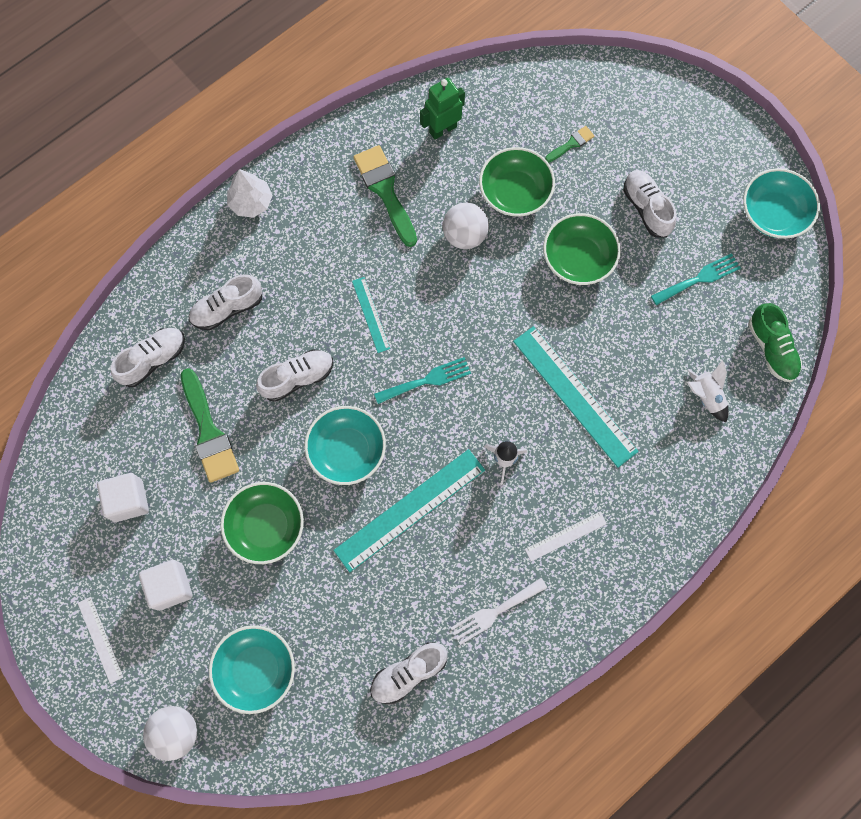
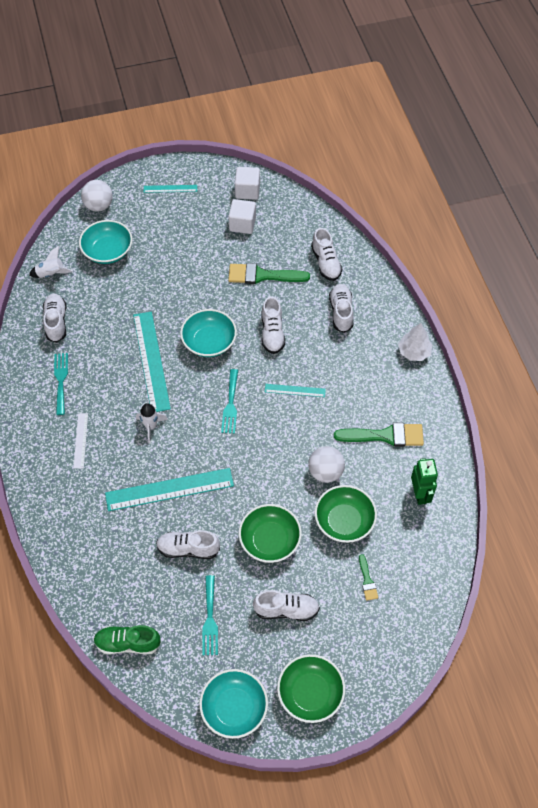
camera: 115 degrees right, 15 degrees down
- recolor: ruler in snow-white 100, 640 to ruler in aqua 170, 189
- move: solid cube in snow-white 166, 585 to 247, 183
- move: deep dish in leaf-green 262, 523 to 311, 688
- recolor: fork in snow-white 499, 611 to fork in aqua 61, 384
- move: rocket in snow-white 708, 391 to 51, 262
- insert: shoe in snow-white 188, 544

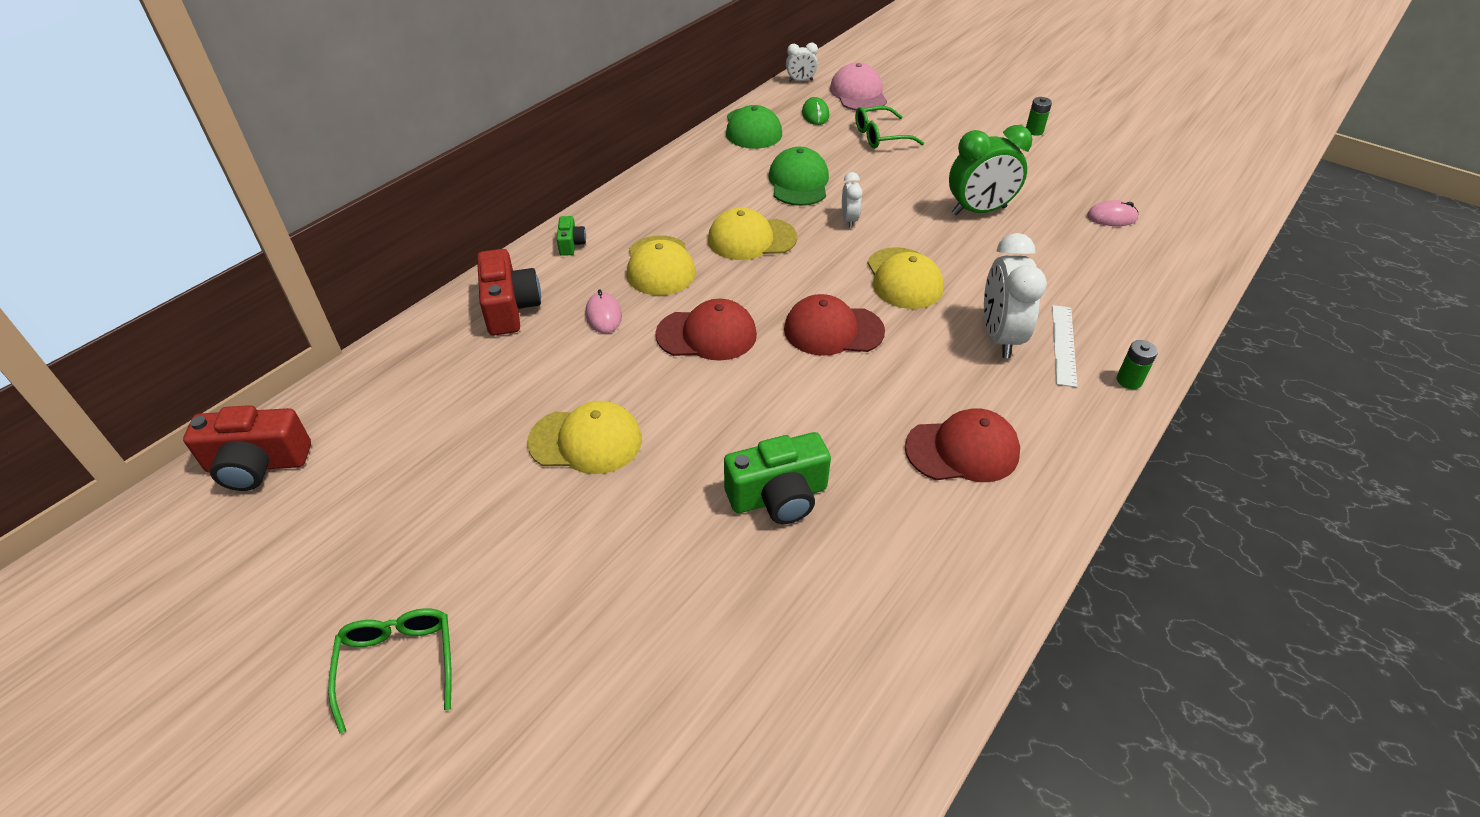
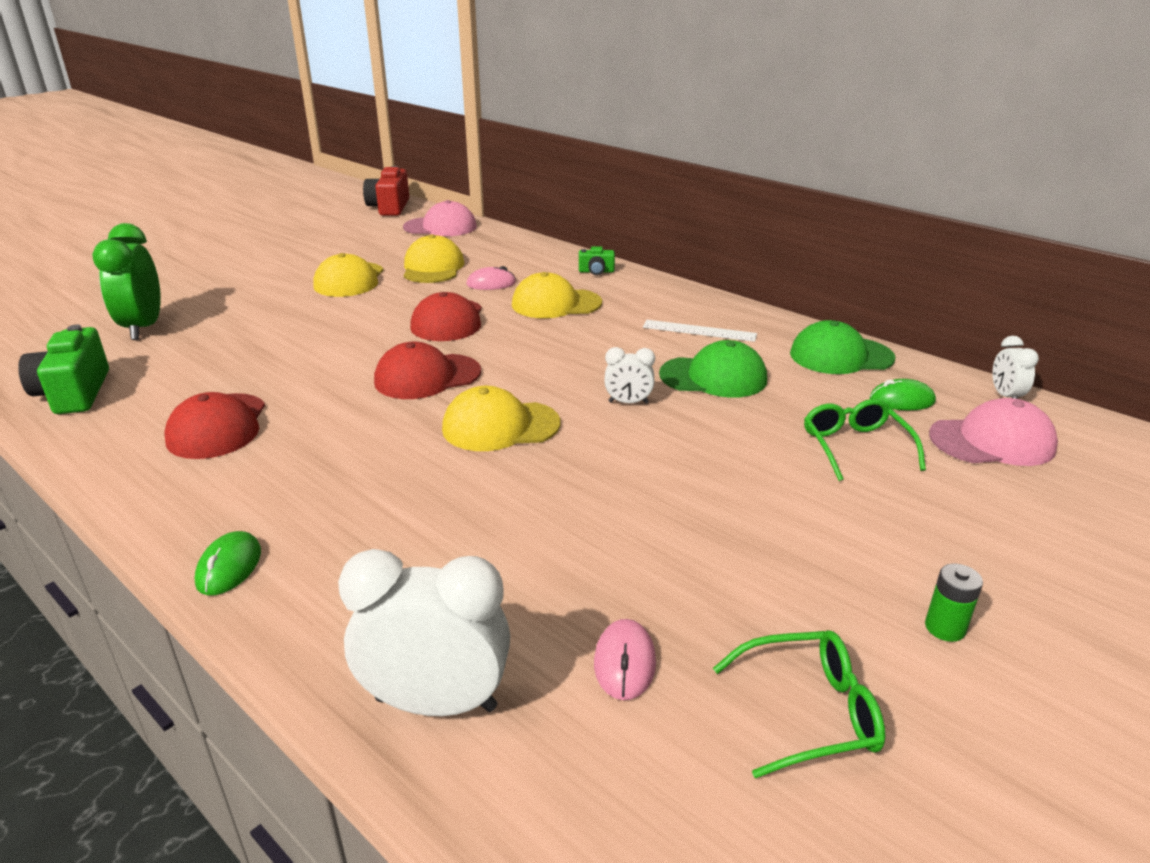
camera: 95 degrees right, 15 degrees down
- move: eyeglasses in leaf-green 390, 670 to 799, 704
- delete: compact camera in red 509, 292
- move: cap in bright yellow 752, 233 to 433, 258
- move: compact camera in leaf-green 777, 478 to 63, 369
- rotate: cap in red 834, 325 = 427, 370 120 degrees counterclockwise
- move: clock in leaf-green 990, 170 to 126, 281
- move: clock in snow-white 1015, 295 to 424, 632
- move: ruler in snow-white 1064, 346 to 700, 331
- replace: battery in leaf-green 1137, 364 to mouse in leaf-green 228, 563
- insert: cap in rose-pink 440, 218

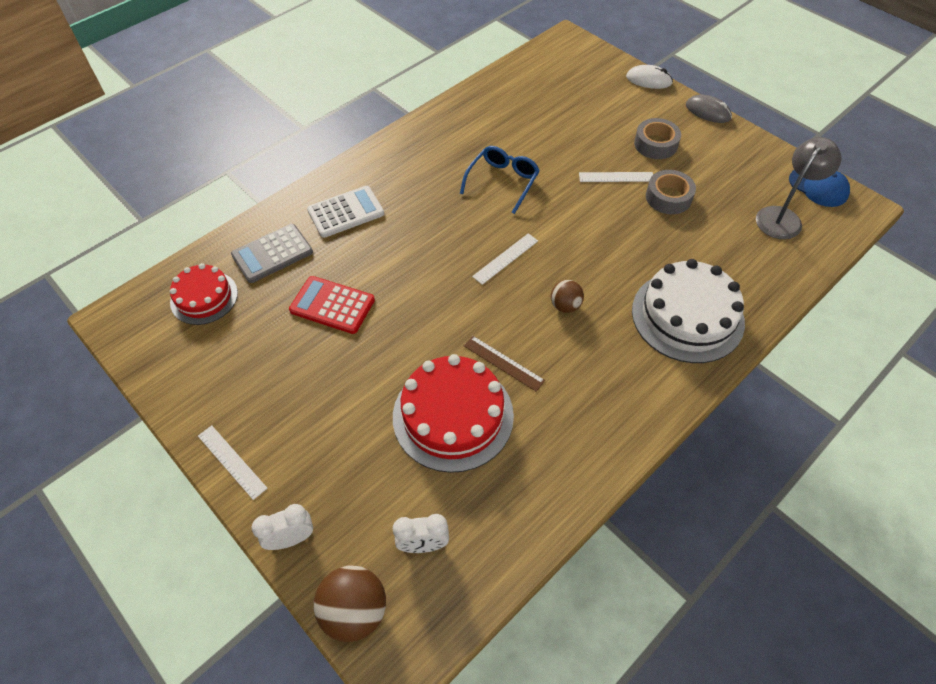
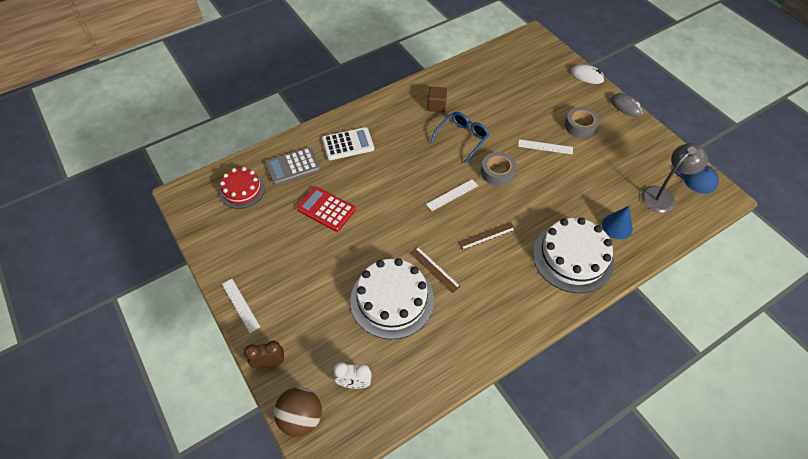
camera: 10 degrees right, 0 degrees up
- recolor: clock in snow-white 282, 527 to clock in dark brown 264, 354
- recolor: layer cake in red 453, 413 to layer cake in snow-white 392, 298
- replace: ball in dark brown 567, 296 to ruler in dark brown 487, 236
- move: roll of tape in grey 671, 192 to 498, 169
- insert: solid cube in dark brown 437, 99
- insert: solid cone in blue 617, 222

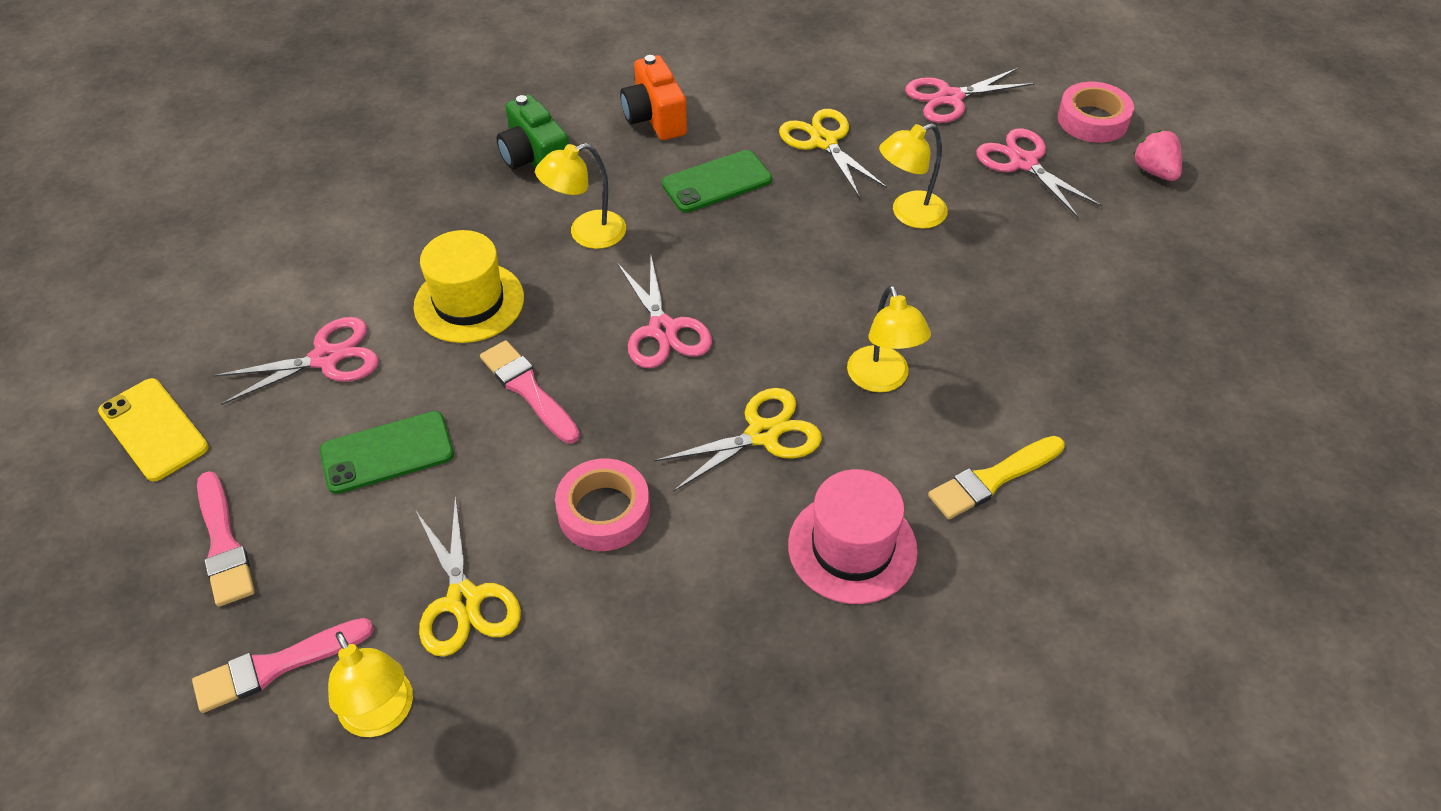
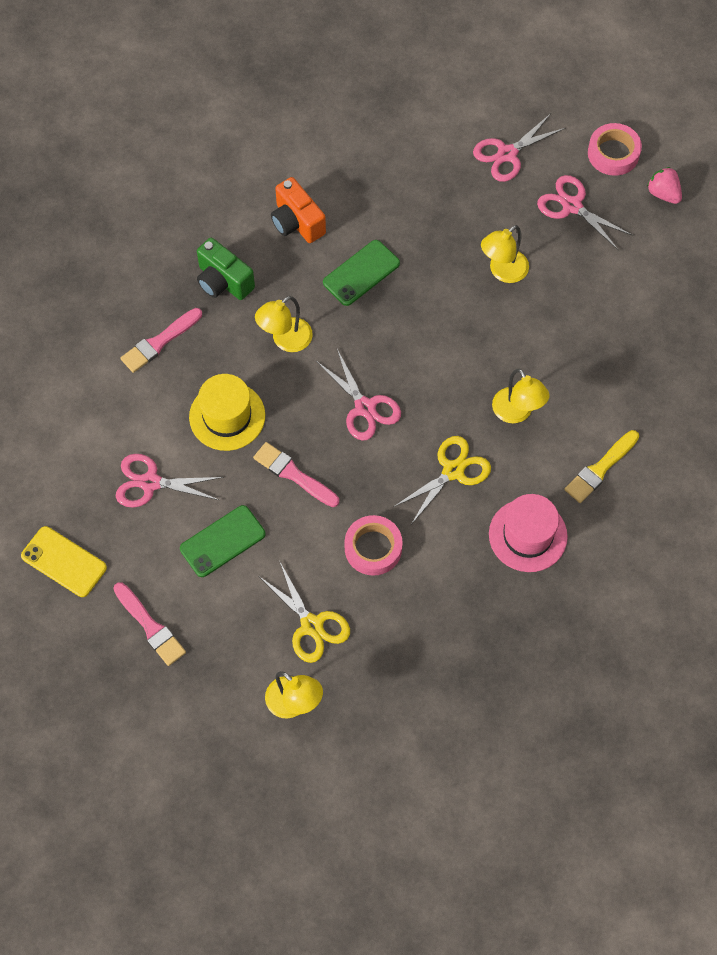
camera: 15 degrees left, 15 degrees up
- move: paintbrush in rose-pink 283, 665 to 161, 340
- rotate: scissors in rose-pink 296, 361 = 170, 480 135 degrees counterclockwise
- delete: scissors in bright yellow 833, 153

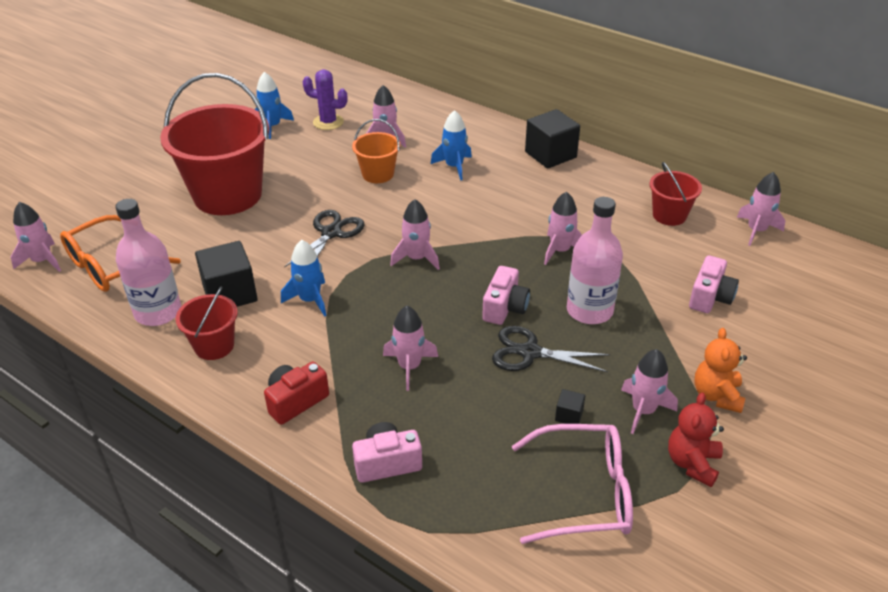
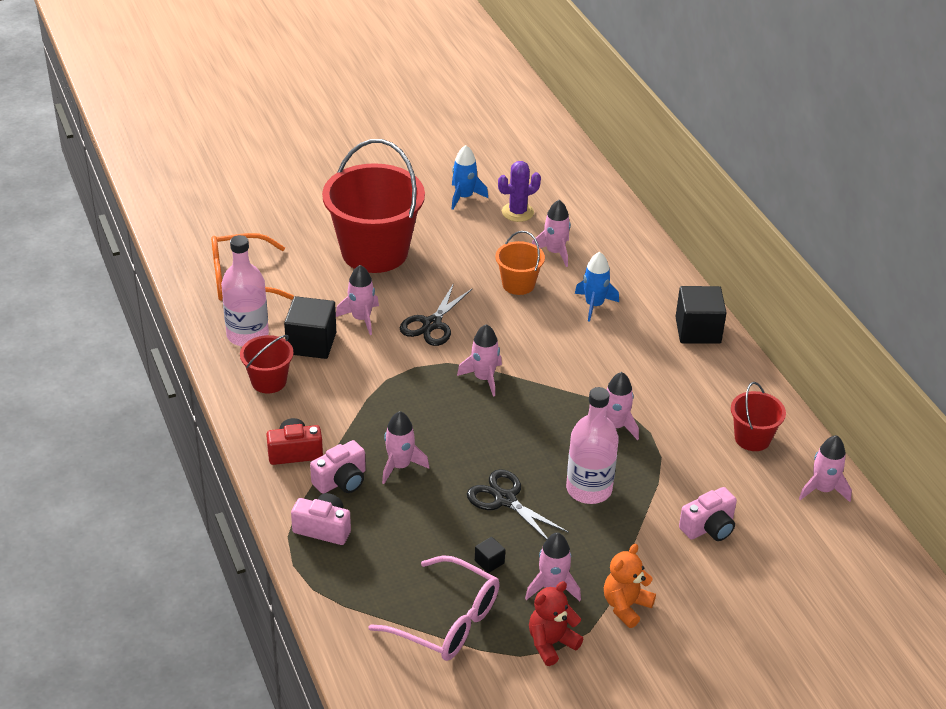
camera: 30 degrees right, 0 degrees up
- move: rocket in rose-pink 36, 237 to 357, 300
- delete: rocket in blue 304, 278
- rotate: scissors in black 324, 238 = 436, 314 150 degrees clockwise
- rotate: saguaro cactus in violet 325, 99 = 519, 191 75 degrees counterclockwise
- move: compact camera in rose-pink 506, 295 to 338, 467

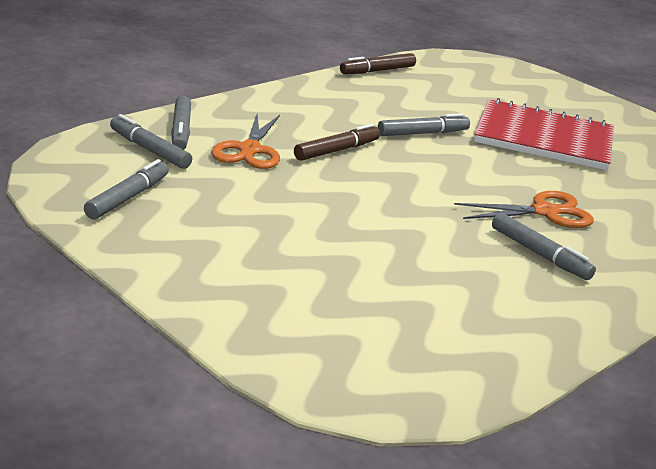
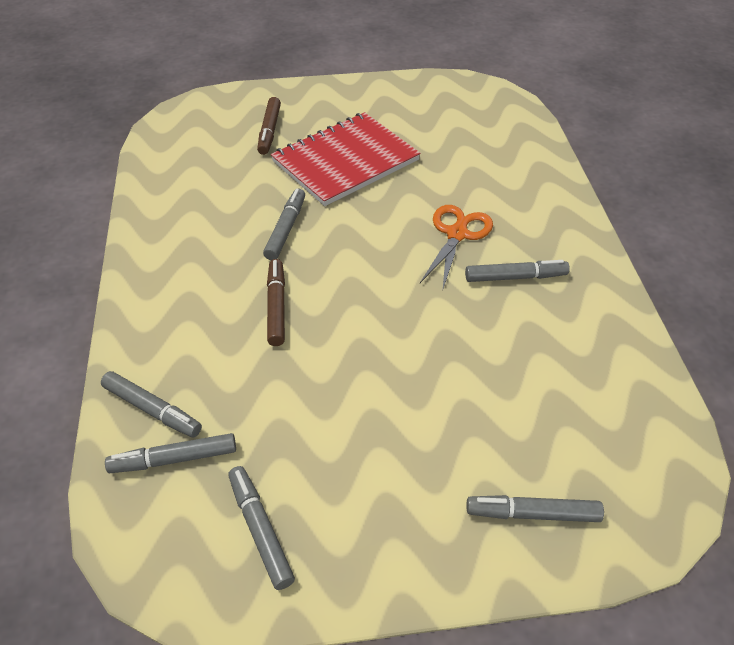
camera: 50 degrees left, 20 degrees up
- delete: scissors in orange-coloured 245, 141
- move: marker in dark brown 378, 63 to 269, 126
- insert: marker in grey 535, 508

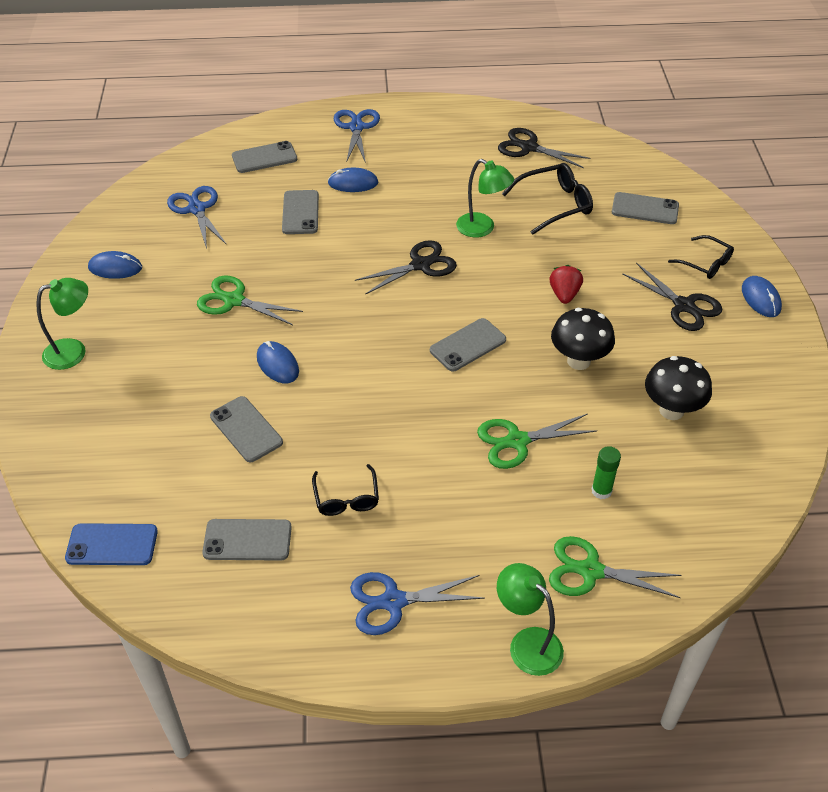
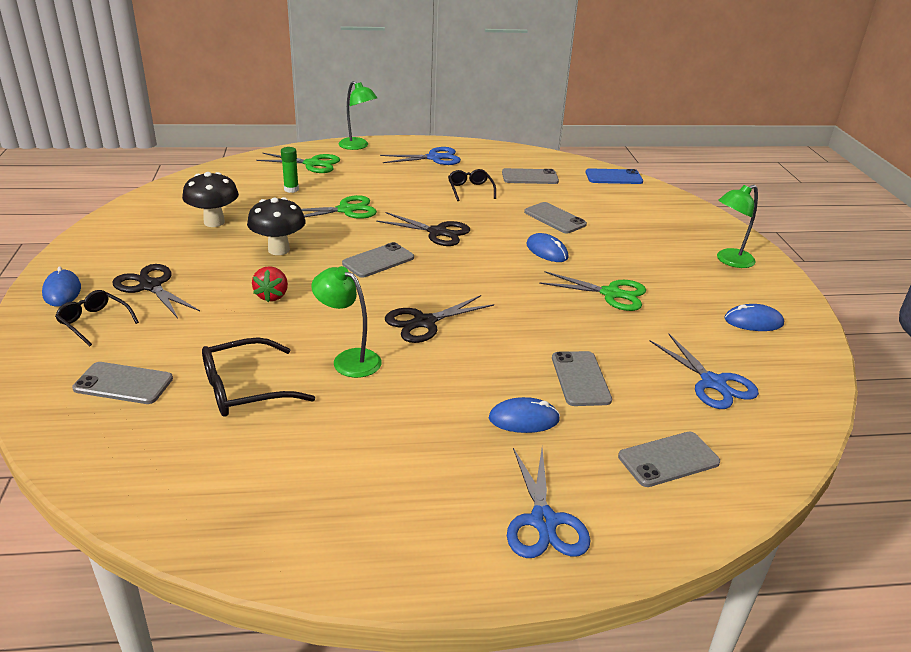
camera: 175 degrees right, 15 degrees down
- move: scissors in black 544, 148 to 423, 229

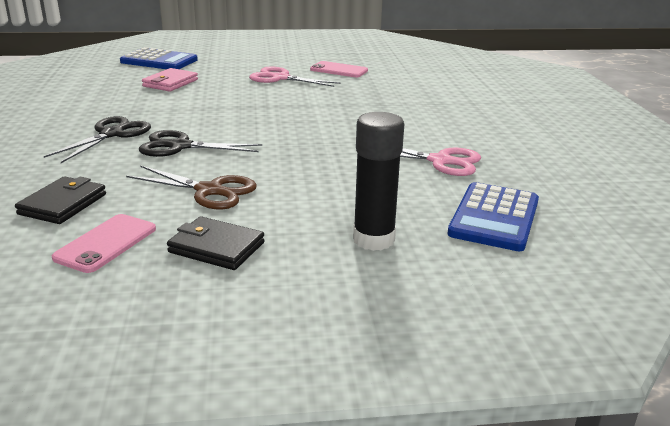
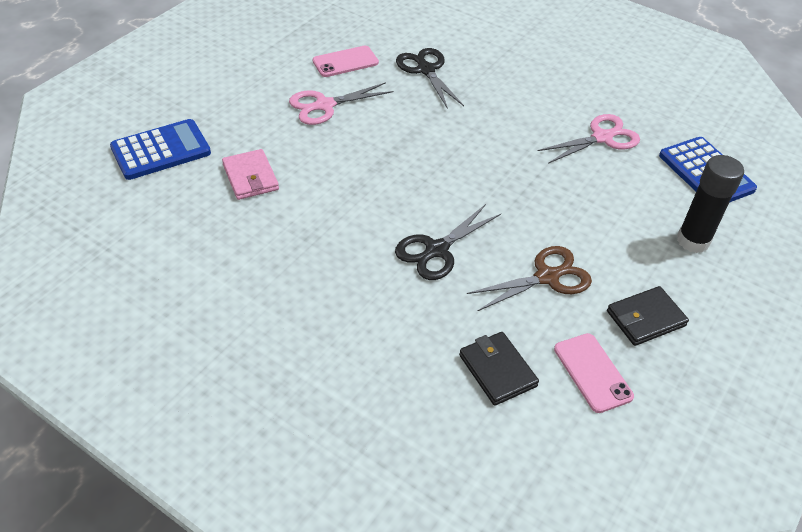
camera: 50 degrees left, 20 degrees up
- move: scissors in black 97, 139 to 430, 78

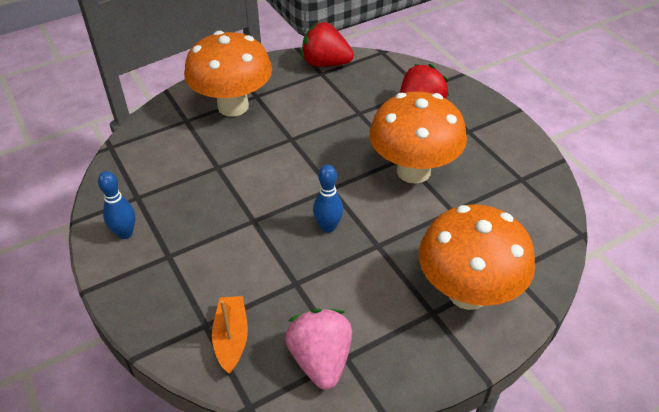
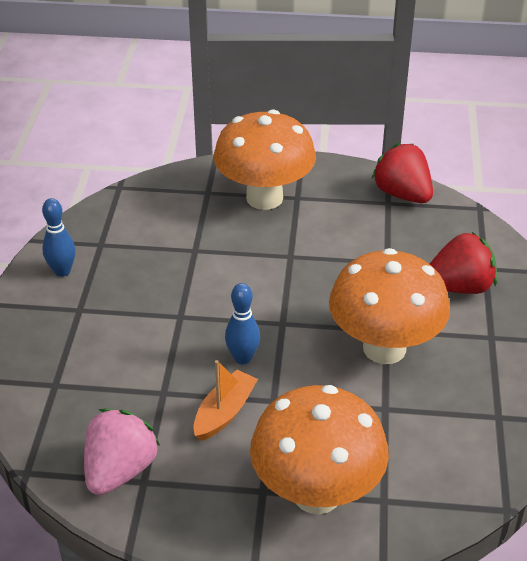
camera: 35 degrees right, 5 degrees down
- move: sailboat in orange-coloured 230, 335 to 225, 400

